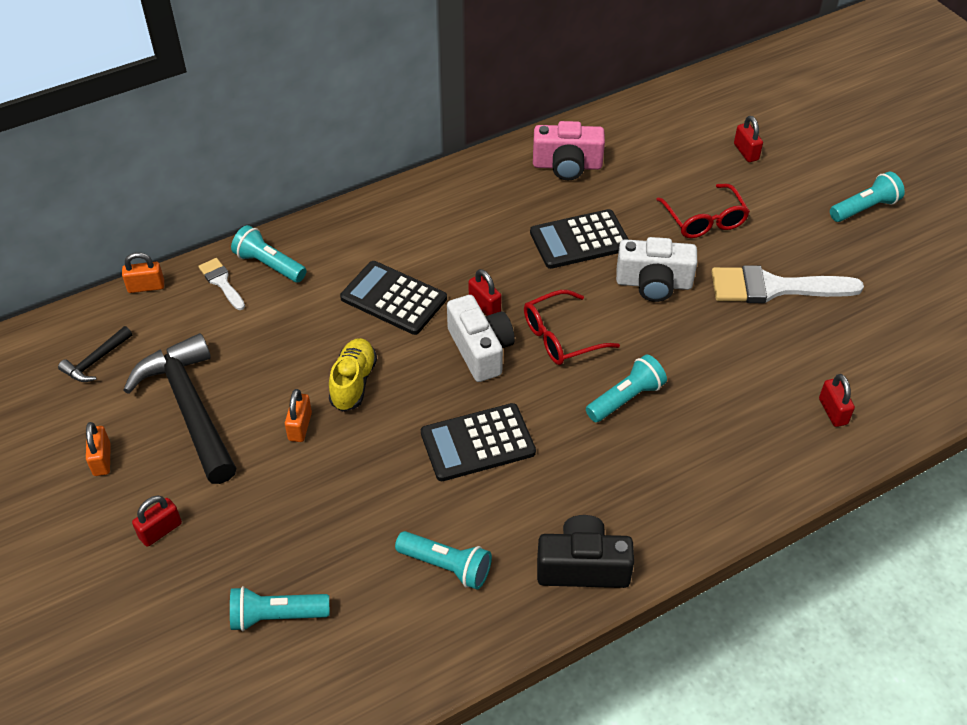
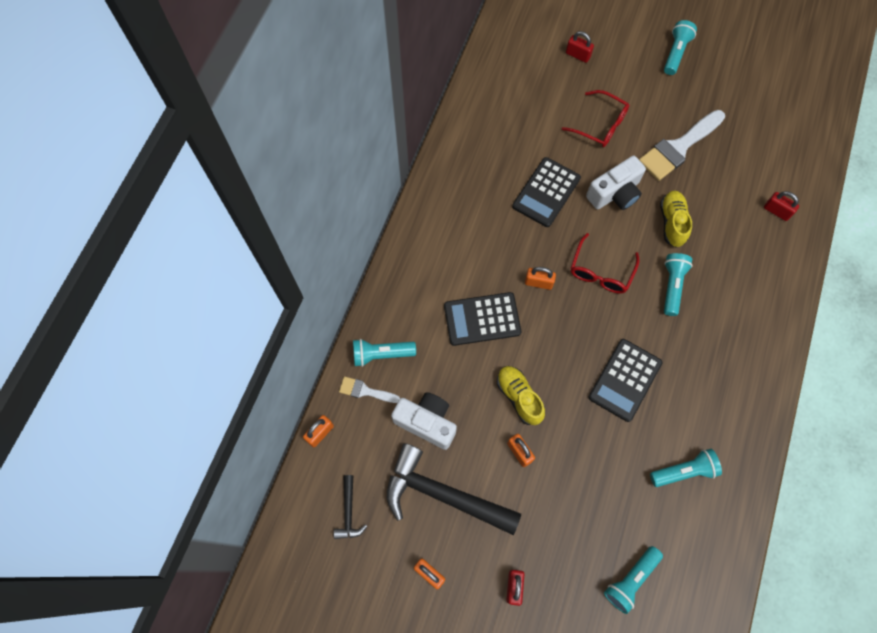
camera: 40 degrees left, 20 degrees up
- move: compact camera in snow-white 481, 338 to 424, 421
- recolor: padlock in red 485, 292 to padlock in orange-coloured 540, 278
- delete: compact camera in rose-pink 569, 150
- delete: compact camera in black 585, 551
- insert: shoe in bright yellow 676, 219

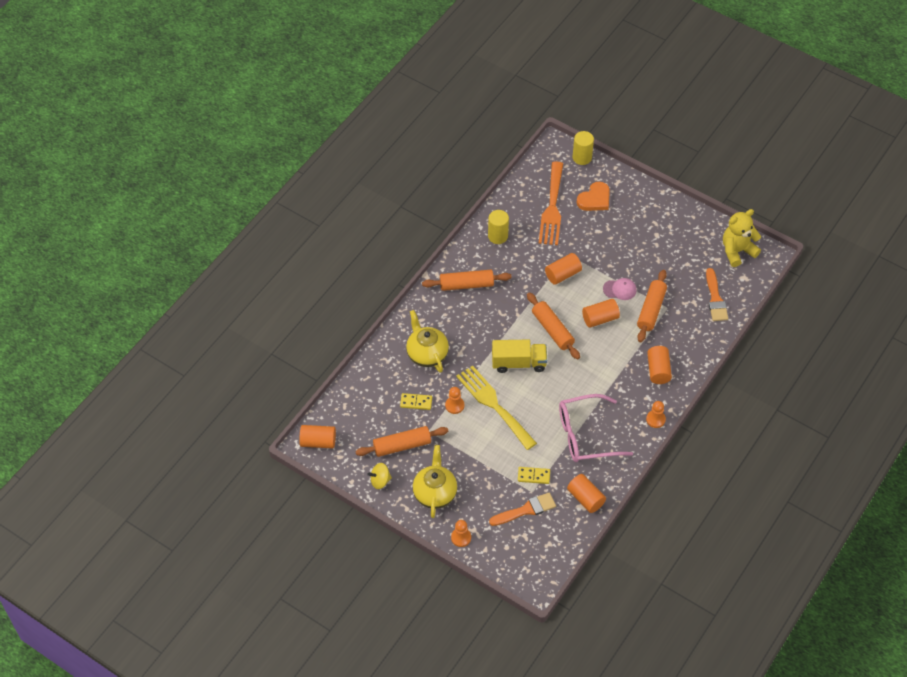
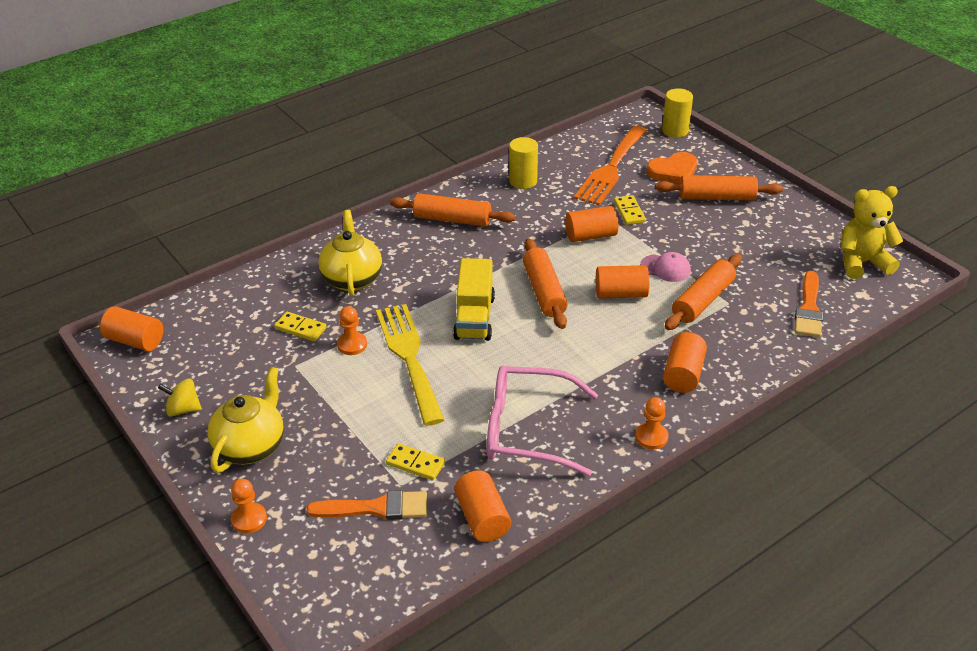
camera: 20 degrees right, 15 degrees down
- move: dough roller in orange-coloured 401, 441 to 719, 188
- rotate: truck in bright yellow 519, 356 = 474, 299 75 degrees clockwise
- insert: domino tile in bright yellow 630, 210

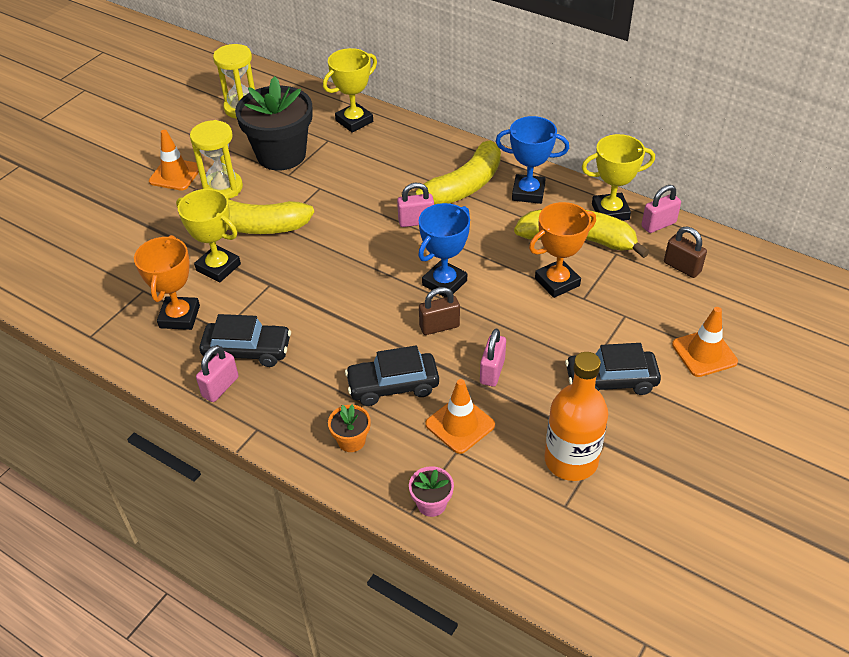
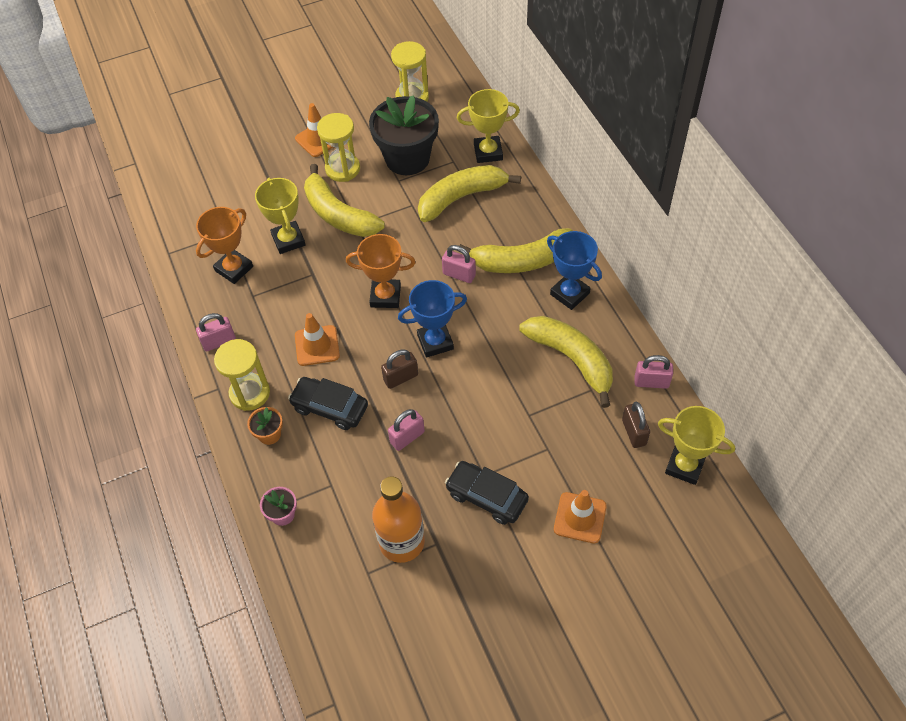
camera: 35 degrees right, 10 degrees up
- delete: toy car in black 245, 340
- rotate: padlock in dark brown 439, 311 = 399, 369 45 degrees counterclockwise
- move: road cone in orange-coloured 460, 416 to 317, 339
- move: award cup in orange-coloured 562, 250 to 381, 271
- move: award cup in bright yellow 618, 177 to 696, 445
- insert: hourglass in bright yellow 242, 375
- insert: banana fruit in bright yellow 469, 193

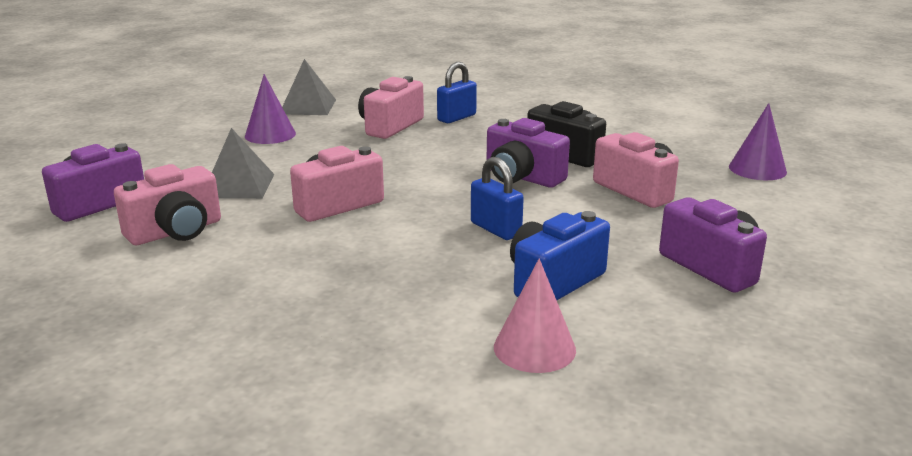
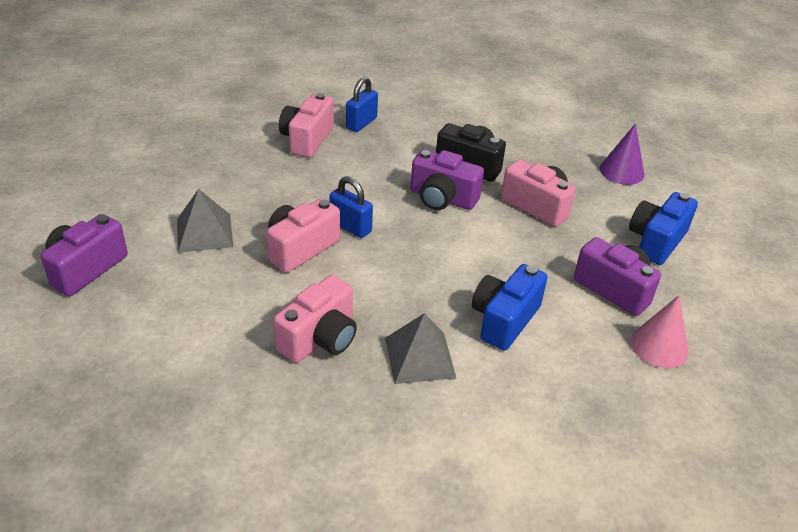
camera: 15 degrees left, 15 degrees up
- move: compact camera in rose-pink 167, 204 to 315, 319
- delete: solid cone in violet 270, 109
- move: pyramid in grey 309, 87 to 420, 348
- move: padlock in blue 497, 198 to 351, 207
- move: solid cone in rose-pink 535, 316 to 659, 331
- insert: compact camera in blue 663, 228

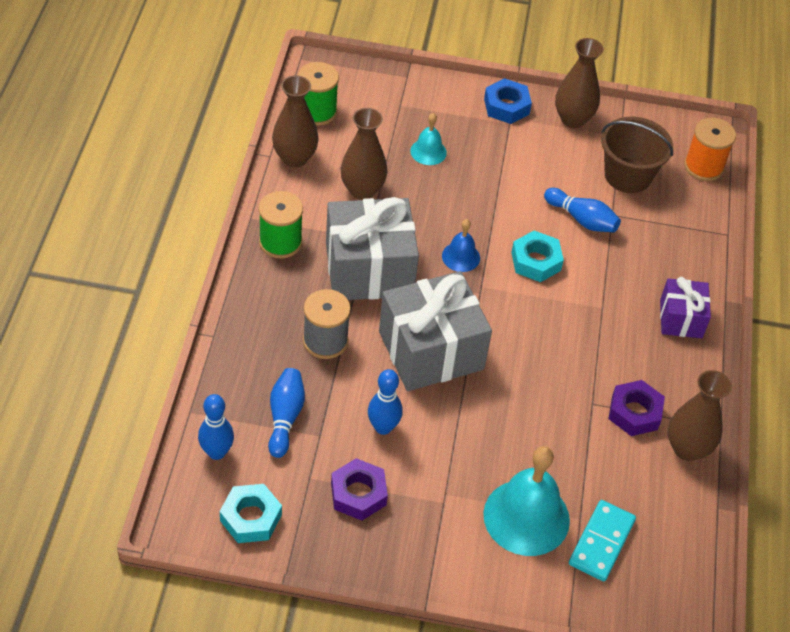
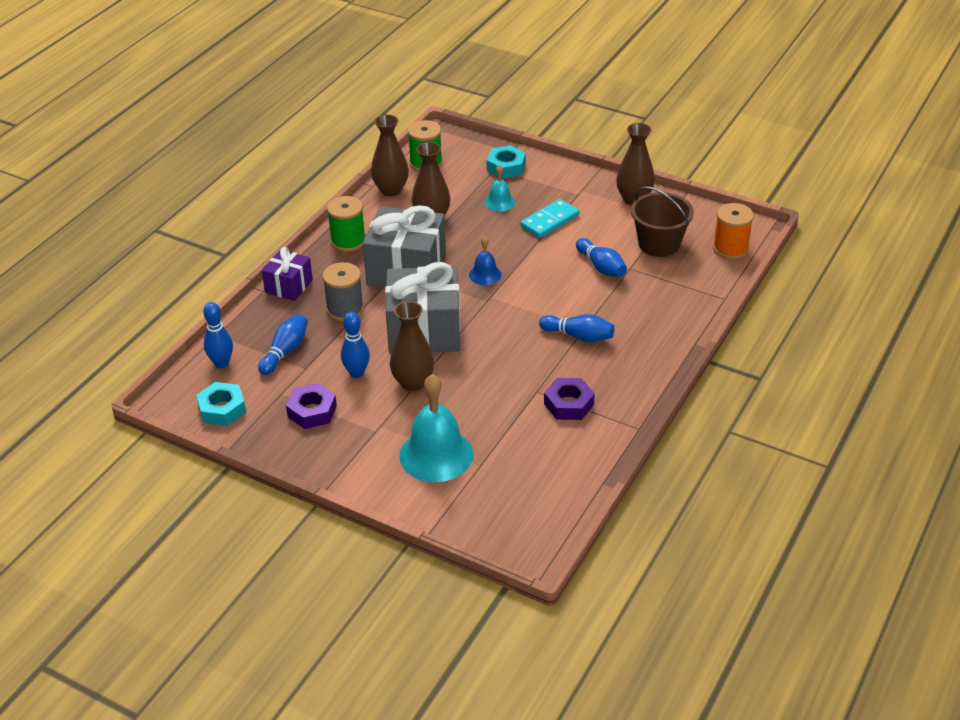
camera: 25 degrees right, 10 degrees down
- delete: hex nut in blue 508, 101
- move: hex nut in aqua 537, 256 to 506, 162
- move: domino tile in aqua 602, 540 to 550, 218
- move: wrapped gift in violet 685, 307 to 287, 274
- move: vase in dark brown 700, 415 to 412, 346
- insert: tenpin in blue 576, 328

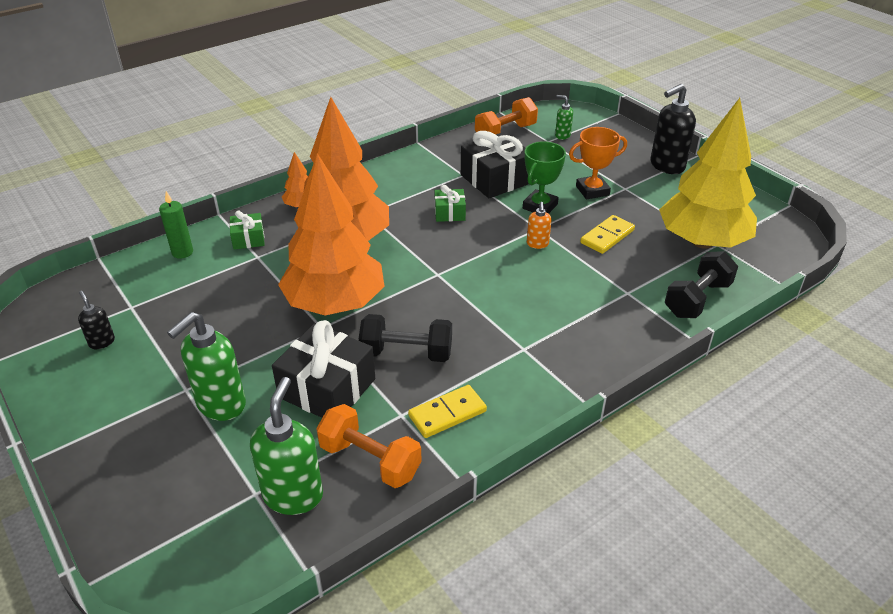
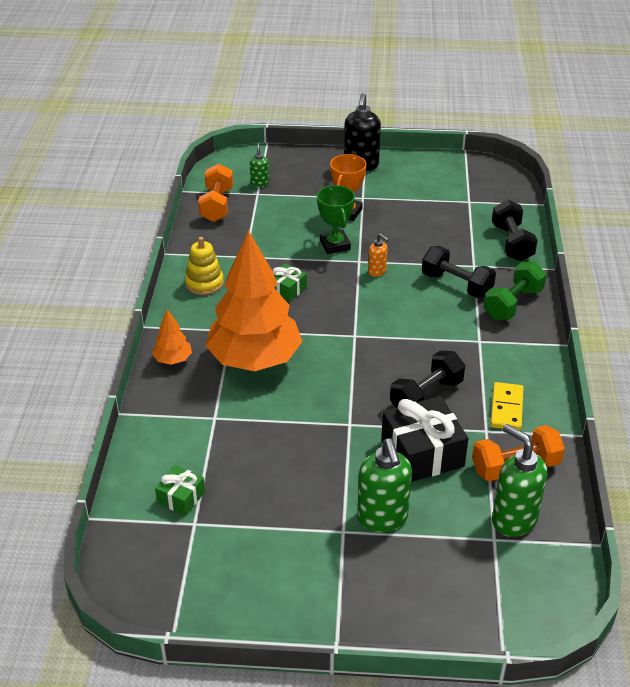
camera: 50 degrees left, 0 degrees up
- delete: pump bottle in black 96, 320
- delete: wax candle in leaf-green 176, 225
- move: wrapped gift in leaf-green 247, 230 to 180, 490
- delete: fir tree in orange-coloured 331, 234
- delete: wrapped gift in black 495, 164
- rotate: pump bottle in leaf-green 564, 117 = 259, 164 105 degrees clockwise
- delete: domino tile in bright yellow 607, 234
- delete: fir tree in bright yellow 708, 173
- insert: stacking rings in bright yellow 204, 266
- insert: dumbbell in black 459, 272
- insert: dumbbell in leaf-green 515, 290

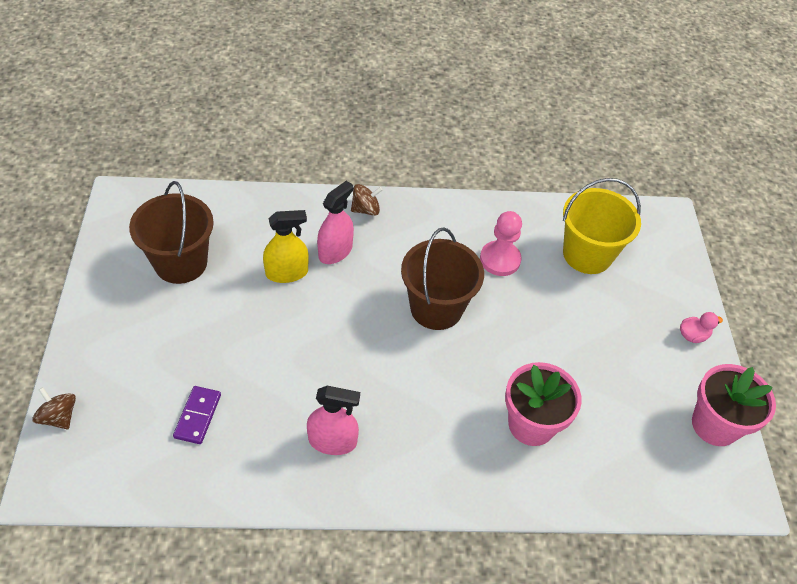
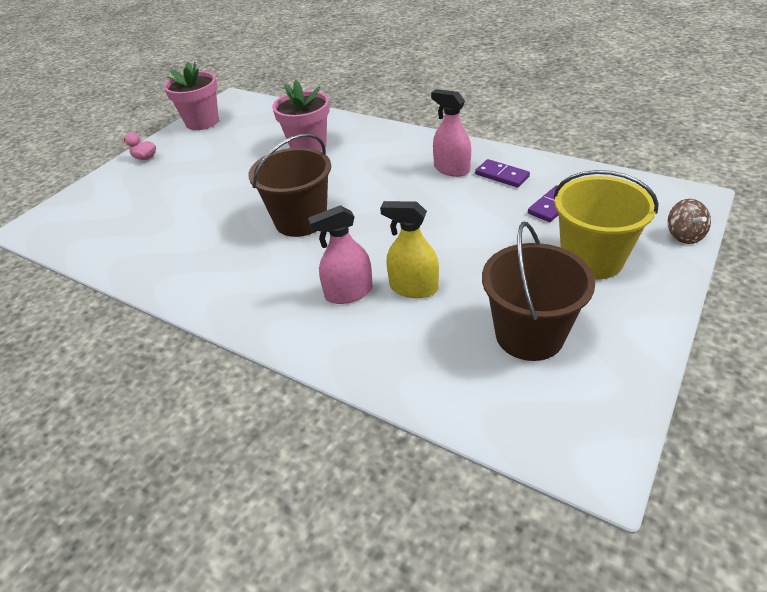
camera: 140 degrees left, 10 degrees down
- delete: spinning top in dark brown 366, 200
- delete: game pawn in rose-pink 501, 243
- move: pail in bright yellow 602, 226 to 606, 224
- insert: domino tile in violet 502, 173

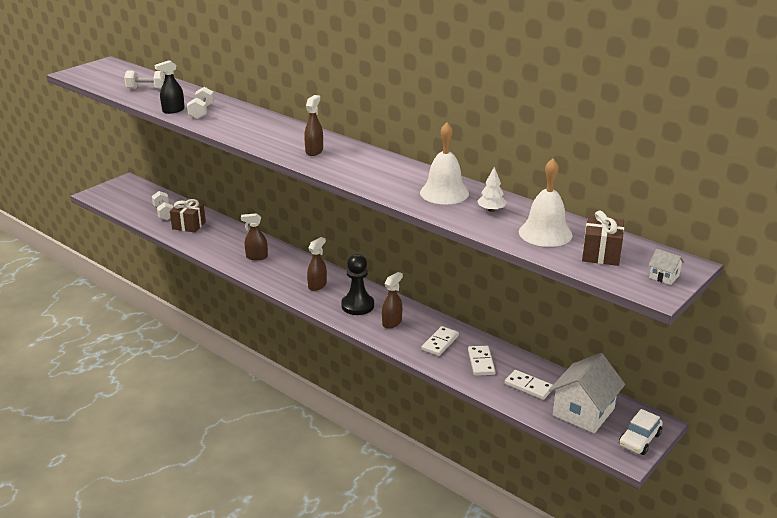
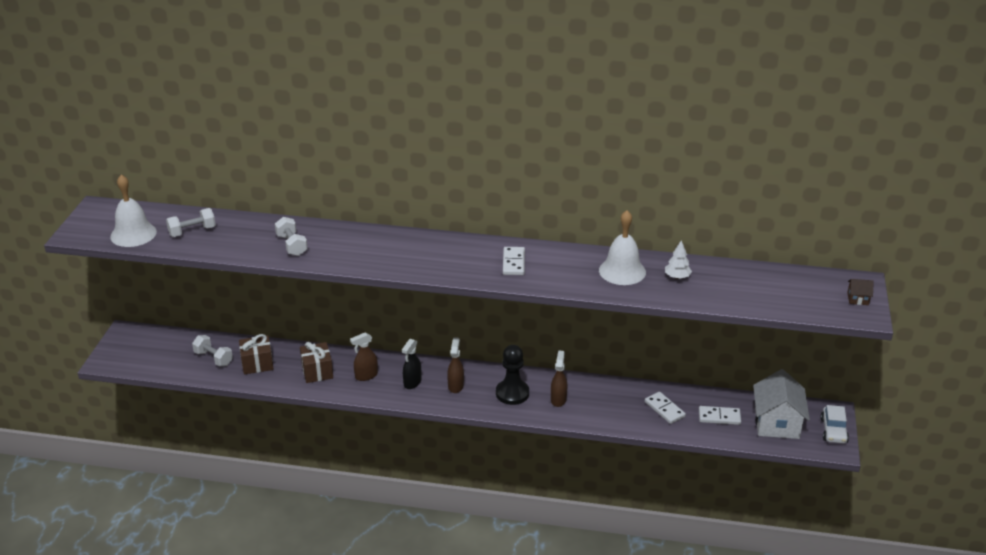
camera: 30 degrees left, 5 degrees up
- move: spray cleaner in black 170, 87 to 411, 364
- delete: spray cleaner in dark brown 313, 125
- move: domino tile in snow-white 440, 341 to 514, 261
- move: school bell in snow-white 546, 203 to 133, 211
- move: wrapped gift in dark brown 603, 238 to 316, 362
- recolor: cottage in snow-white 666, 267 to cottage in dark brown 860, 292

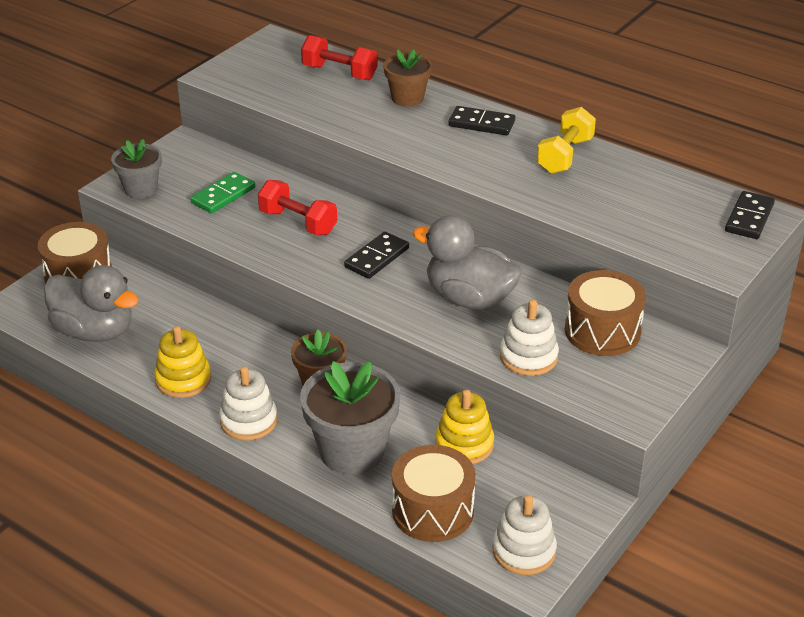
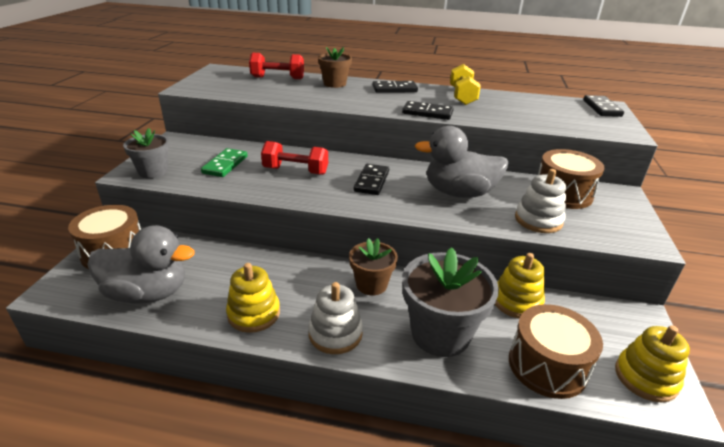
camera: 25 degrees left, 5 degrees down
- recolor: stacking rings in snow-white 525, 535 to stacking rings in bright yellow 652, 364
- insert: domino tile in black 428, 110

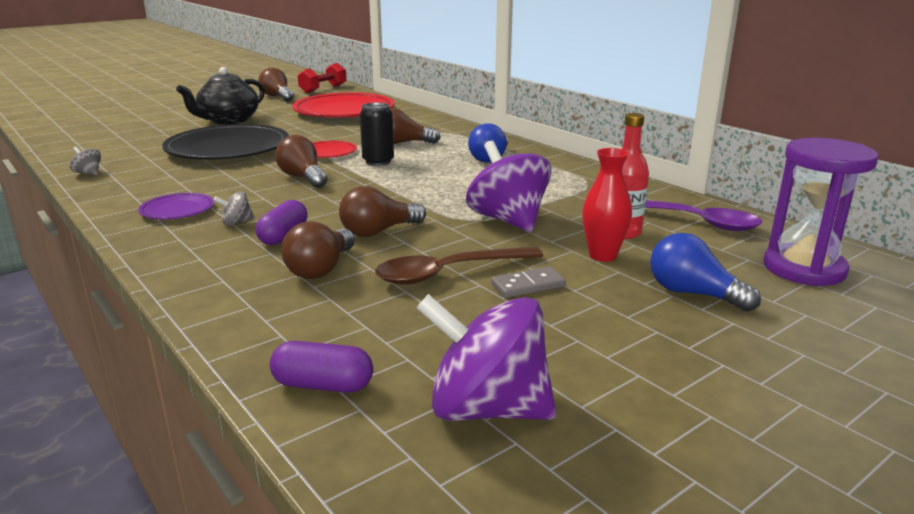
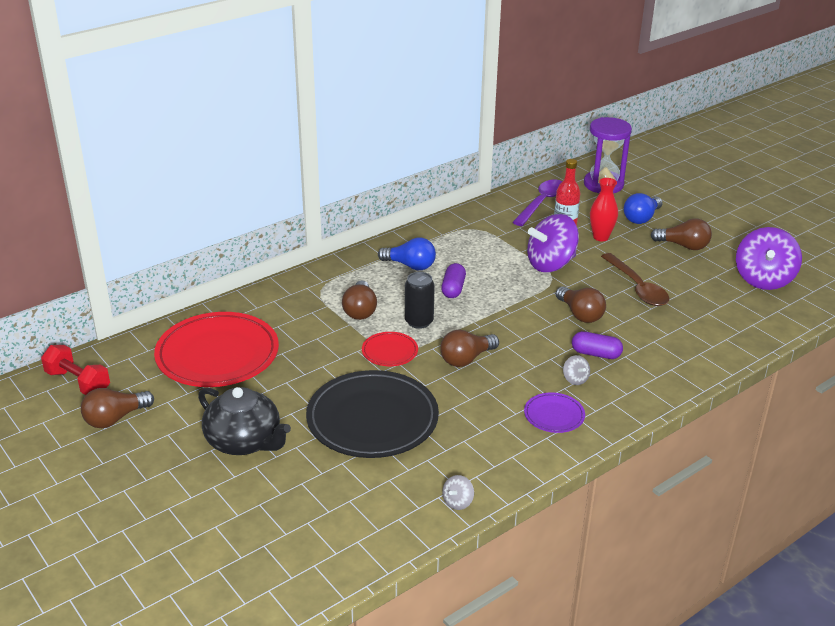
camera: 90 degrees left, 10 degrees up
- move: capsule in violet 321, 367 to 453, 280
- move: lightbulb in dark brown 318, 250 to 681, 234
- delete: domino tile in grey 528, 282

